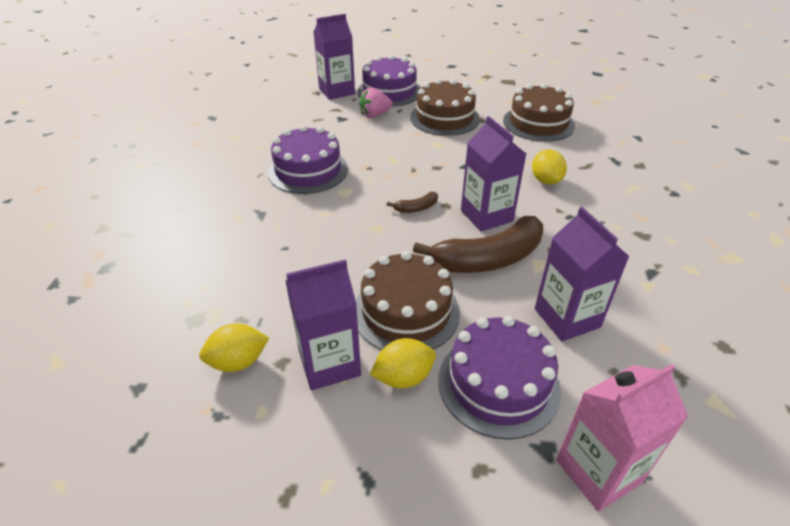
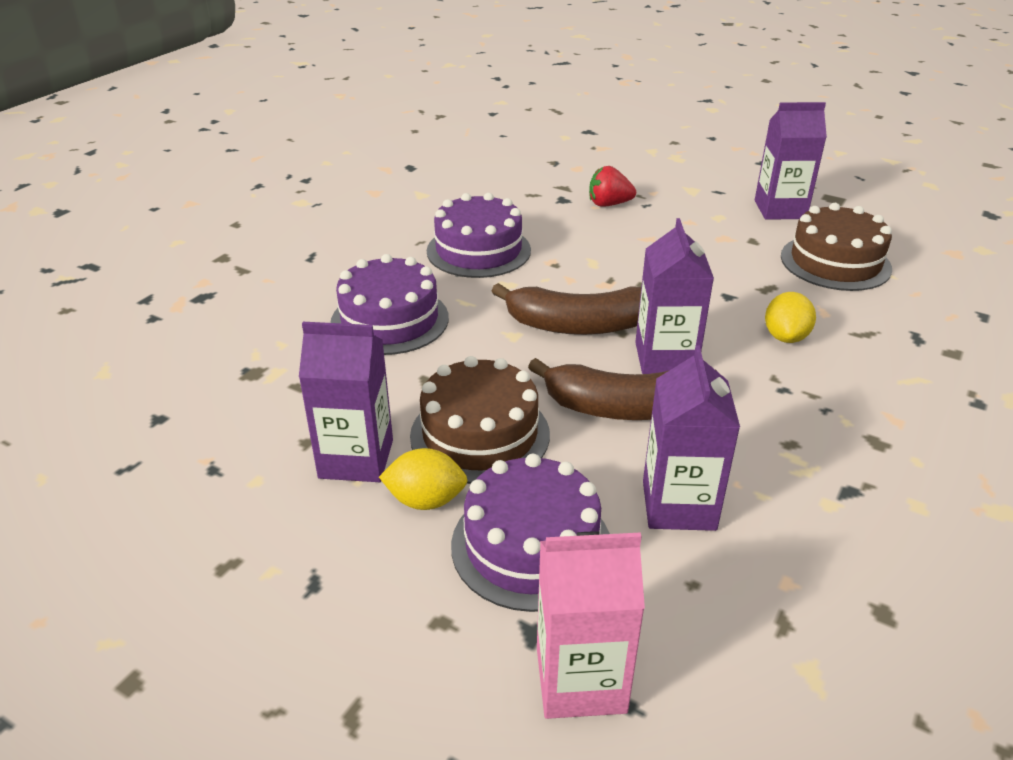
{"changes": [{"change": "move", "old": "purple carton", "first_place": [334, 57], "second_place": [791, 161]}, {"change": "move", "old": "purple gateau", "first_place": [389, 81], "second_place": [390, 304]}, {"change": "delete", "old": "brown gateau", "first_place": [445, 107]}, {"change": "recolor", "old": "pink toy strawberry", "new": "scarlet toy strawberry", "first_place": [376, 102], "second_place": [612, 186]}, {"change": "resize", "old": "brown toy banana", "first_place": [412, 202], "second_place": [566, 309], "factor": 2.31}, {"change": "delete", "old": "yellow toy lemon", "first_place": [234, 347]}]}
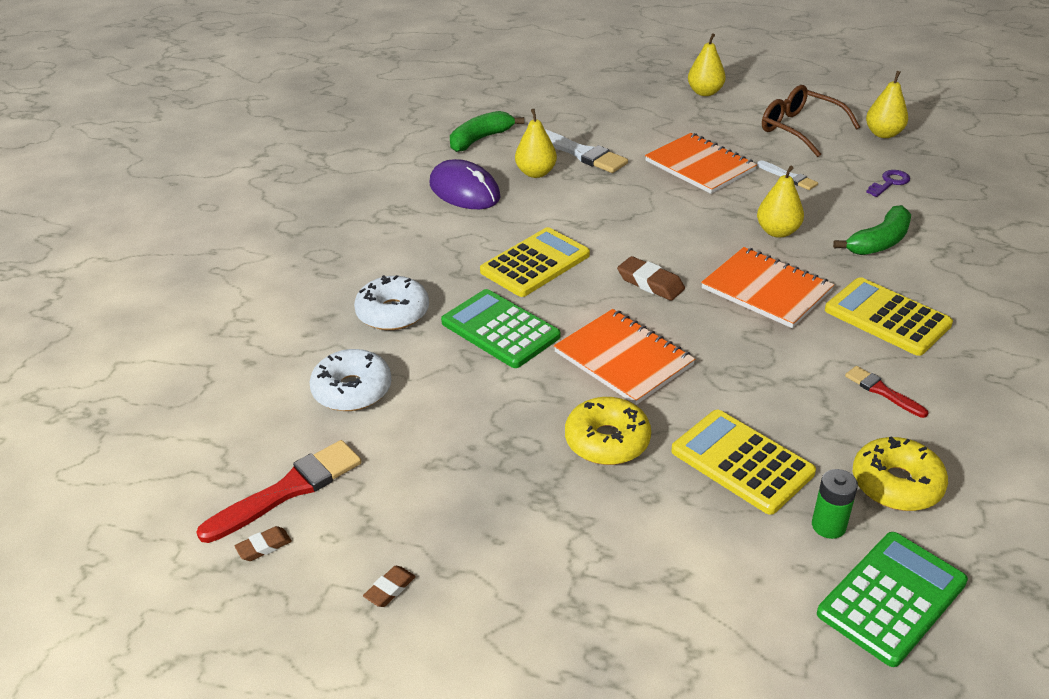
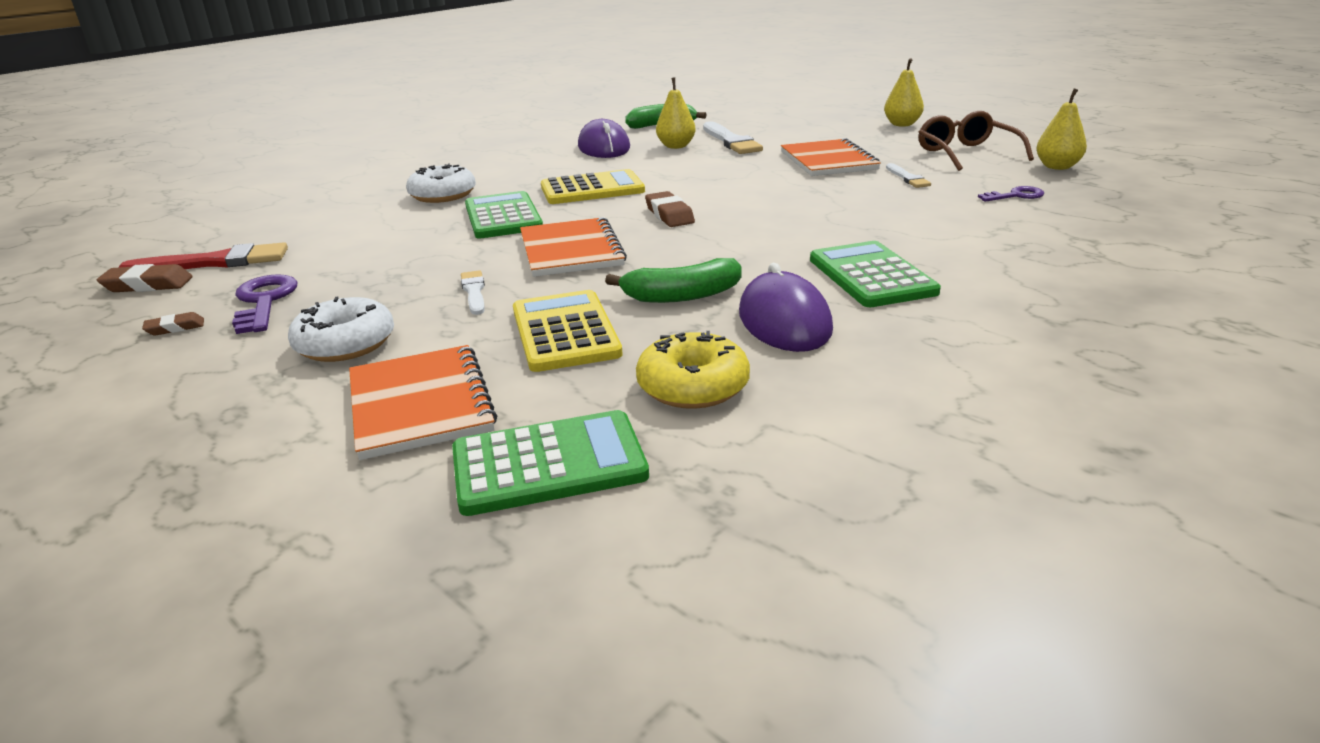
{"changes": [{"change": "delete", "old": "yellow pear fruit", "first_place": [780, 202]}, {"change": "move", "old": "green toy banana", "first_place": [872, 230], "second_place": [673, 280]}, {"change": "move", "old": "orange exercise book", "first_place": [767, 287], "second_place": [423, 402]}, {"change": "recolor", "old": "yellow adding machine", "new": "green adding machine", "first_place": [889, 316], "second_place": [875, 274]}, {"change": "move", "old": "snow-white glazed donut", "first_place": [350, 380], "second_place": [341, 329]}, {"change": "replace", "old": "scarlet paintbrush", "new": "purple PC mouse", "first_place": [886, 392], "second_place": [786, 307]}, {"change": "replace", "old": "yellow glazed donut", "new": "snow-white paintbrush", "first_place": [608, 431], "second_place": [473, 292]}, {"change": "delete", "old": "green battery", "first_place": [835, 504]}, {"change": "resize", "old": "brown pencil eraser", "first_place": [263, 543], "second_place": [145, 278], "factor": 1.66}, {"change": "insert", "new": "purple door key", "second_place": [265, 304]}]}
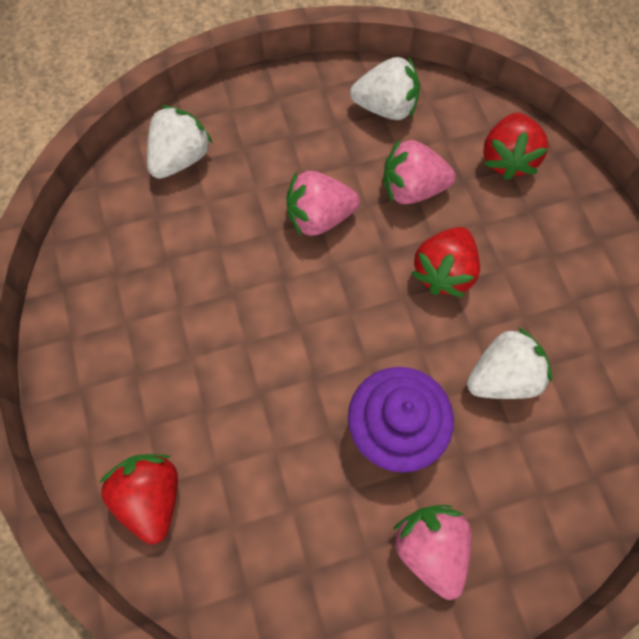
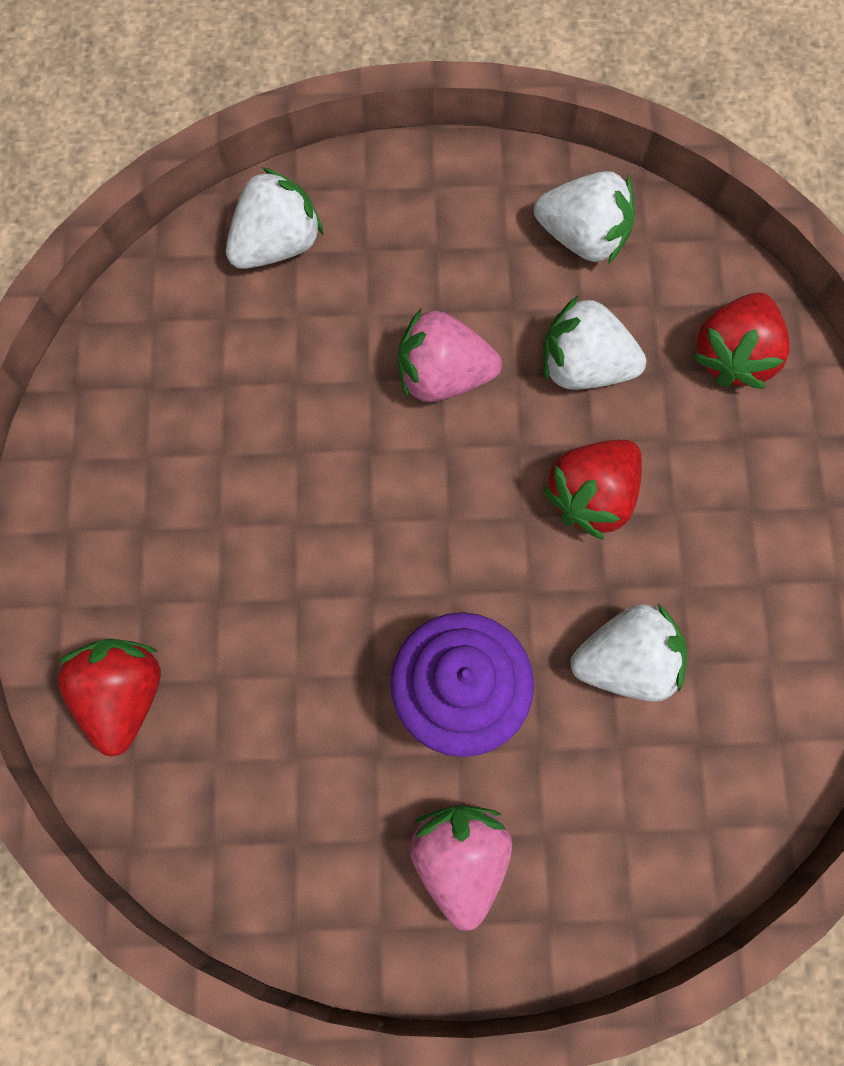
{"changes": [{"change": "recolor", "old": "pink toy strawberry", "new": "snow-white toy strawberry", "first_place": [419, 171], "second_place": [594, 342]}]}
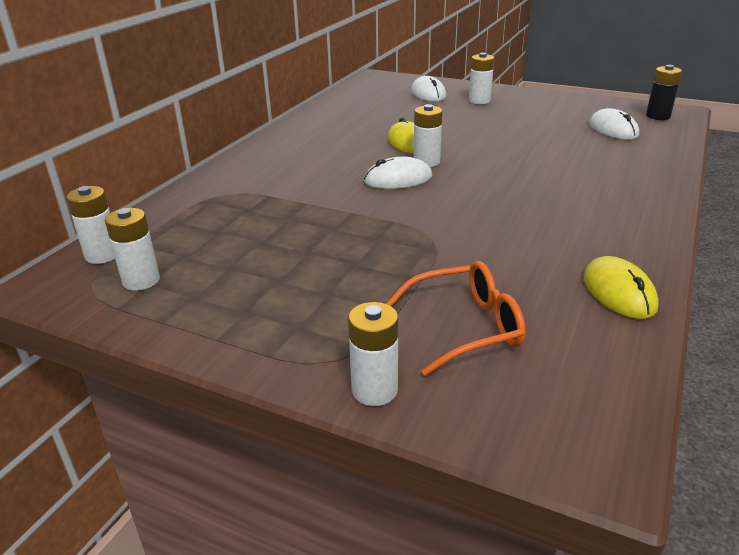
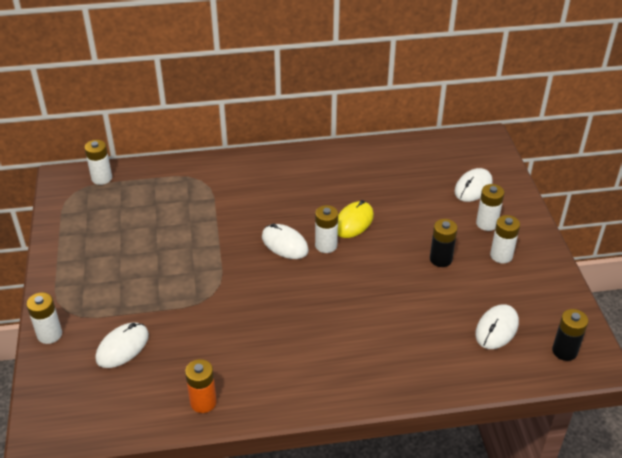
{"changes": [{"change": "move", "old": "snow-white battery", "first_place": [132, 249], "second_place": [505, 239]}, {"change": "replace", "old": "yellow PC mouse", "new": "orange battery", "first_place": [621, 287], "second_place": [201, 386]}, {"change": "replace", "old": "orange spectacles", "new": "snow-white PC mouse", "first_place": [456, 318], "second_place": [122, 345]}, {"change": "insert", "new": "black battery", "second_place": [444, 243]}]}
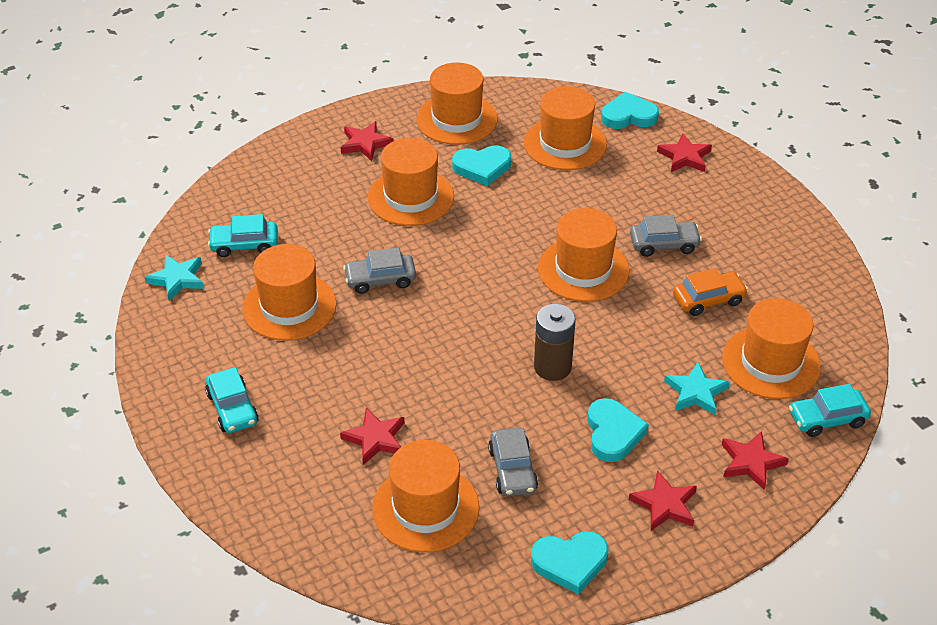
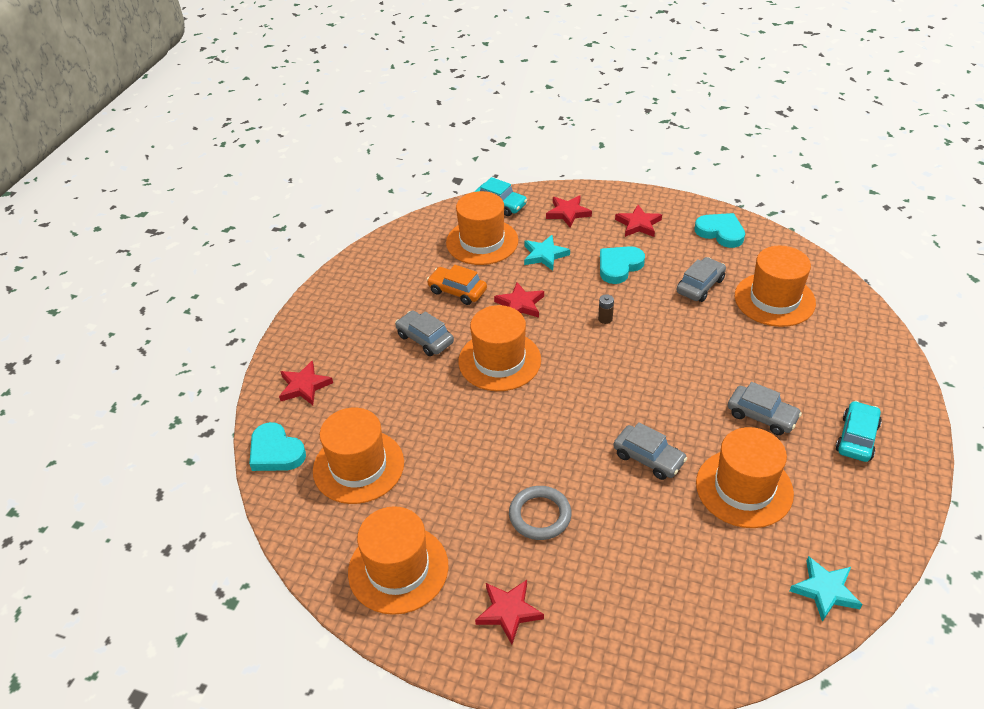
{"changes": [{"change": "replace", "old": "orange hat", "new": "ash-grey ring", "first_place": [411, 182], "second_place": [540, 513]}, {"change": "delete", "old": "turquoise heart shape", "first_place": [481, 165]}, {"change": "delete", "old": "turquoise toy car", "first_place": [243, 235]}, {"change": "resize", "old": "brown battery", "first_place": [555, 342], "second_place": [606, 309], "factor": 0.46}, {"change": "move", "old": "scarlet star", "first_place": [372, 436], "second_place": [519, 300]}, {"change": "insert", "new": "ash-grey toy car", "second_place": [765, 408]}]}
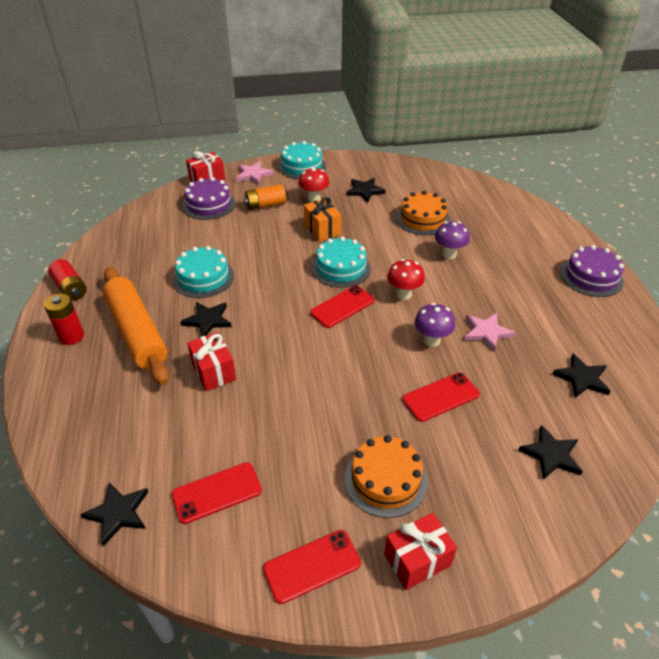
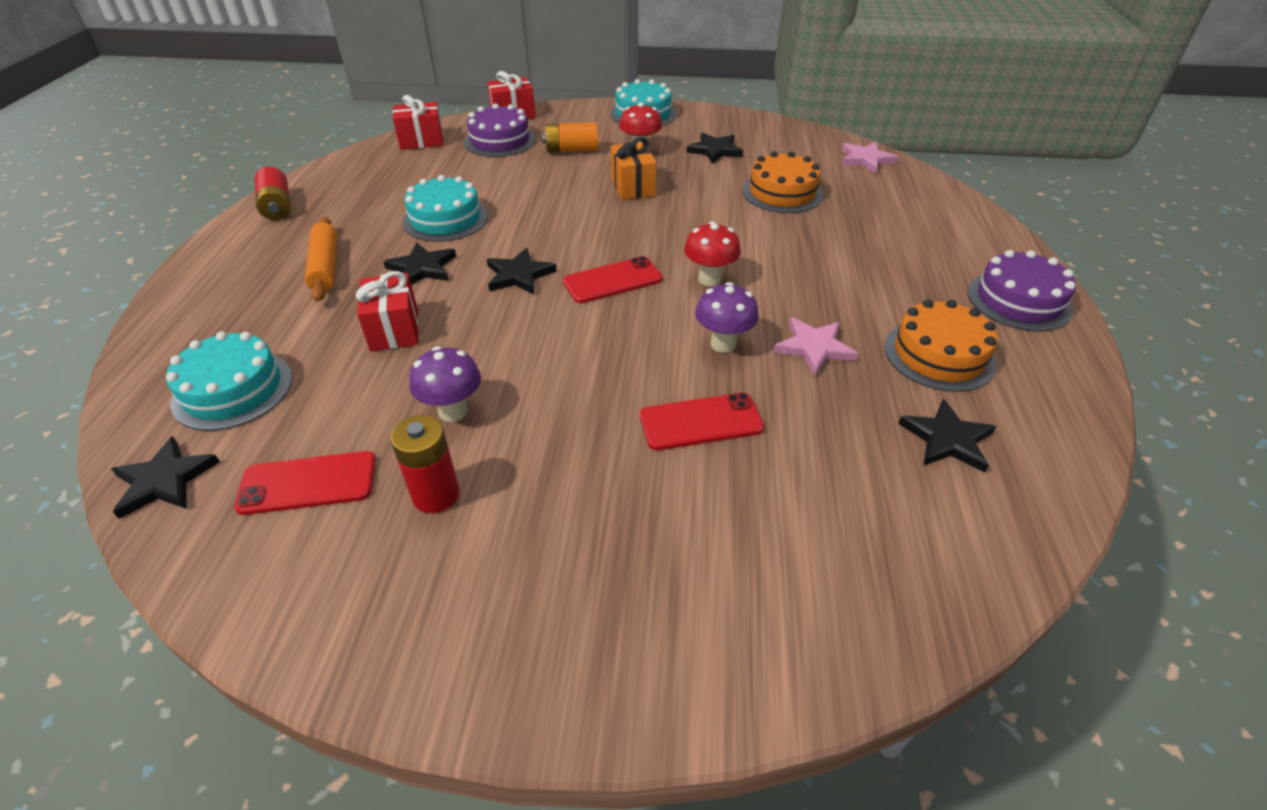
{"changes": [{"change": "move", "old": "pink star", "first_place": [255, 173], "second_place": [869, 158]}, {"change": "move", "old": "purple mushroom", "first_place": [452, 240], "second_place": [445, 384]}, {"change": "move", "old": "turquoise gateau", "first_place": [341, 262], "second_place": [229, 381]}, {"change": "resize", "old": "orange rolling pin", "first_place": [136, 326], "second_place": [321, 259], "factor": 0.59}, {"change": "move", "old": "scarlet battery", "first_place": [64, 319], "second_place": [425, 464]}, {"change": "move", "old": "black star", "first_place": [551, 452], "second_place": [521, 271]}, {"change": "move", "old": "orange gateau", "first_place": [386, 476], "second_place": [941, 346]}, {"change": "move", "old": "scarlet gift", "first_place": [420, 551], "second_place": [418, 122]}, {"change": "delete", "old": "scarlet mobile phone", "first_place": [312, 567]}]}
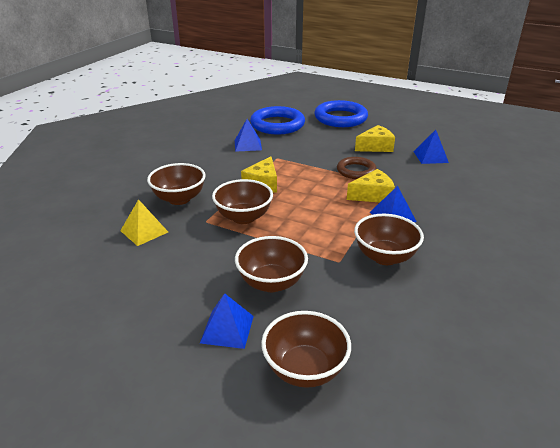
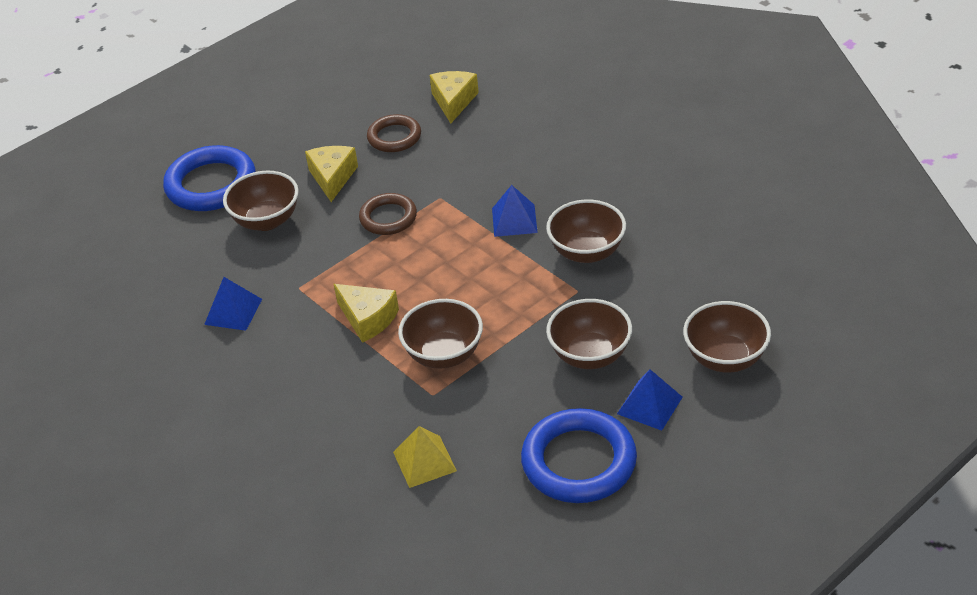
{"changes": [{"change": "move", "old": "cobalt ring", "first_place": [277, 120], "second_place": [579, 455]}, {"change": "replace", "old": "cobalt pyramid shape", "new": "brown ring", "first_place": [431, 147], "second_place": [394, 133]}, {"change": "move", "old": "brown bowl", "first_place": [176, 184], "second_place": [261, 201]}, {"change": "move", "old": "yellow cheese wedge", "first_place": [371, 185], "second_place": [454, 97]}]}
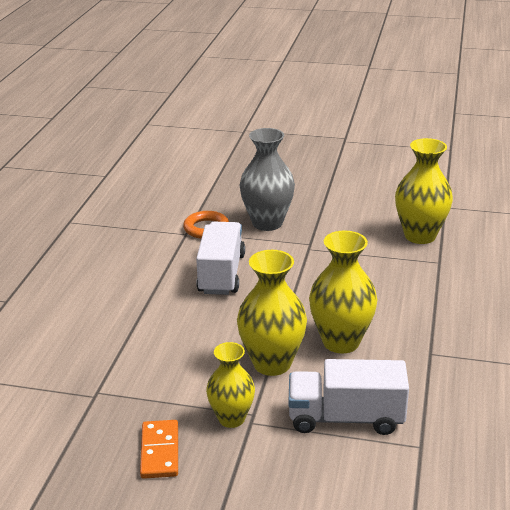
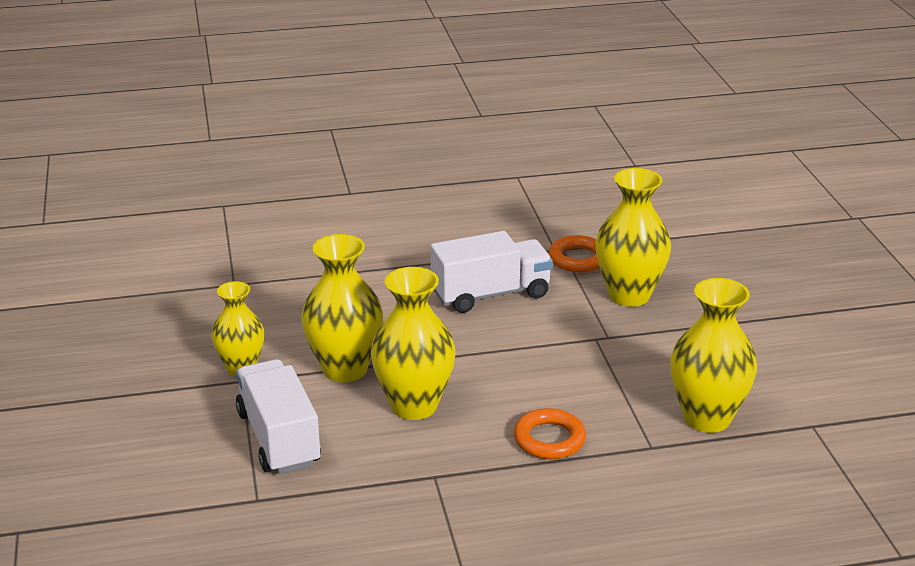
{"changes": [{"change": "recolor", "old": "ash-grey tall vase", "new": "yellow tall vase", "first_place": [267, 179], "second_place": [633, 237]}, {"change": "delete", "old": "orange domino piece", "first_place": [159, 449]}, {"change": "insert", "new": "orange ring", "second_place": [550, 433]}]}
